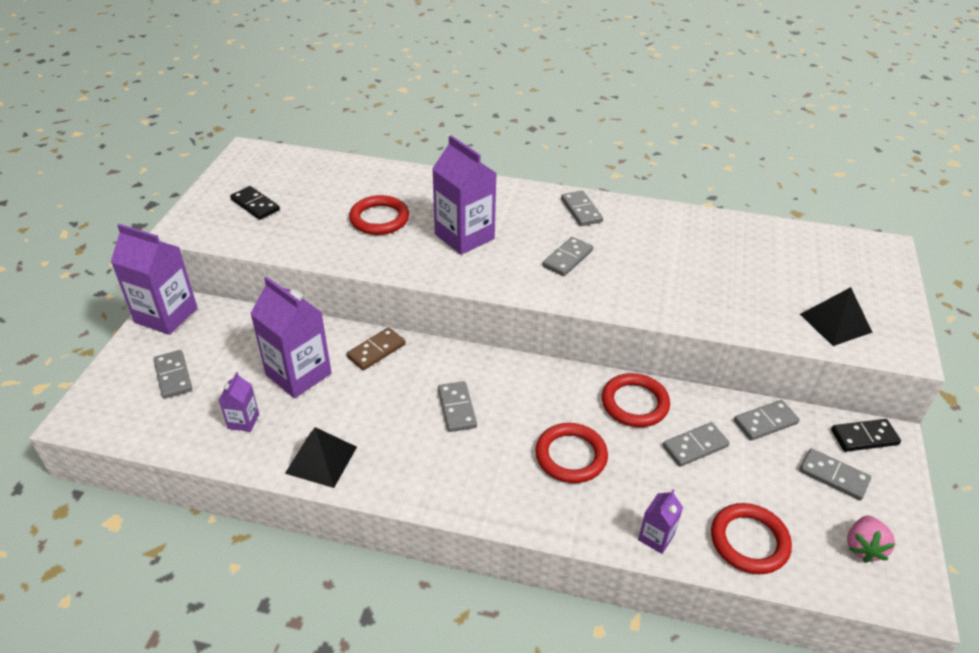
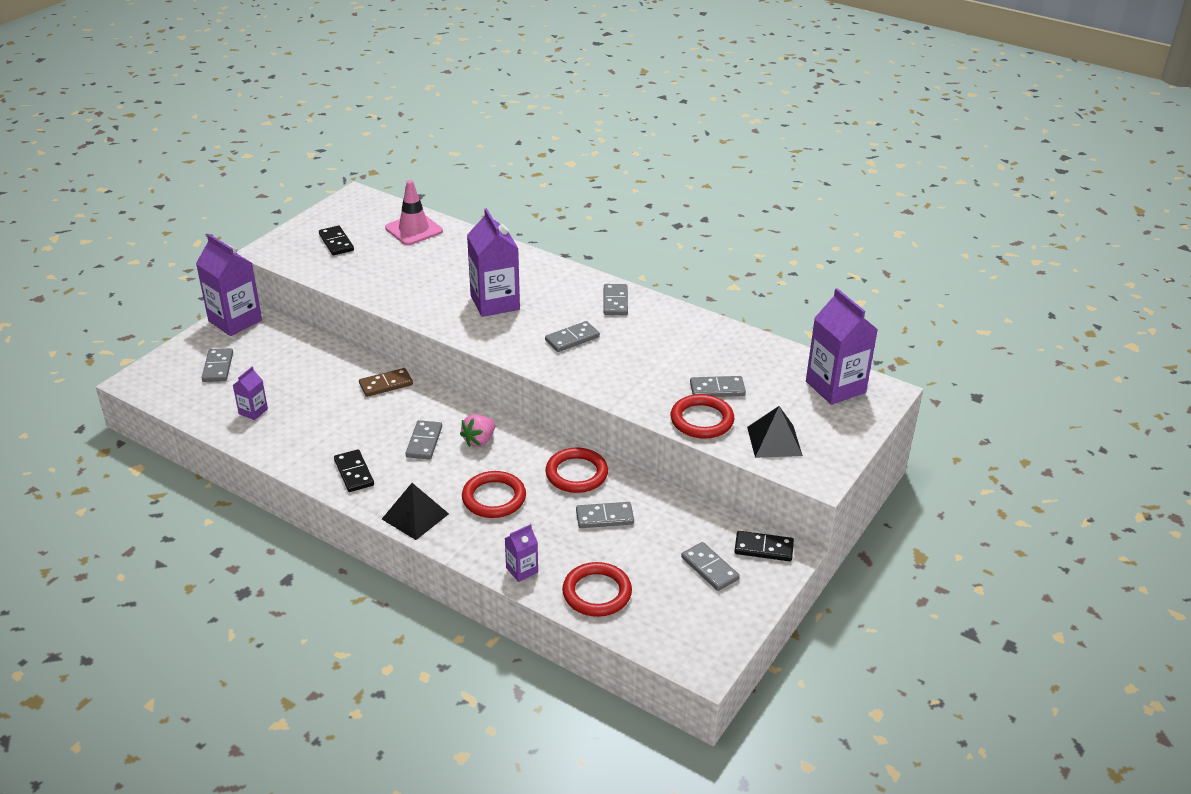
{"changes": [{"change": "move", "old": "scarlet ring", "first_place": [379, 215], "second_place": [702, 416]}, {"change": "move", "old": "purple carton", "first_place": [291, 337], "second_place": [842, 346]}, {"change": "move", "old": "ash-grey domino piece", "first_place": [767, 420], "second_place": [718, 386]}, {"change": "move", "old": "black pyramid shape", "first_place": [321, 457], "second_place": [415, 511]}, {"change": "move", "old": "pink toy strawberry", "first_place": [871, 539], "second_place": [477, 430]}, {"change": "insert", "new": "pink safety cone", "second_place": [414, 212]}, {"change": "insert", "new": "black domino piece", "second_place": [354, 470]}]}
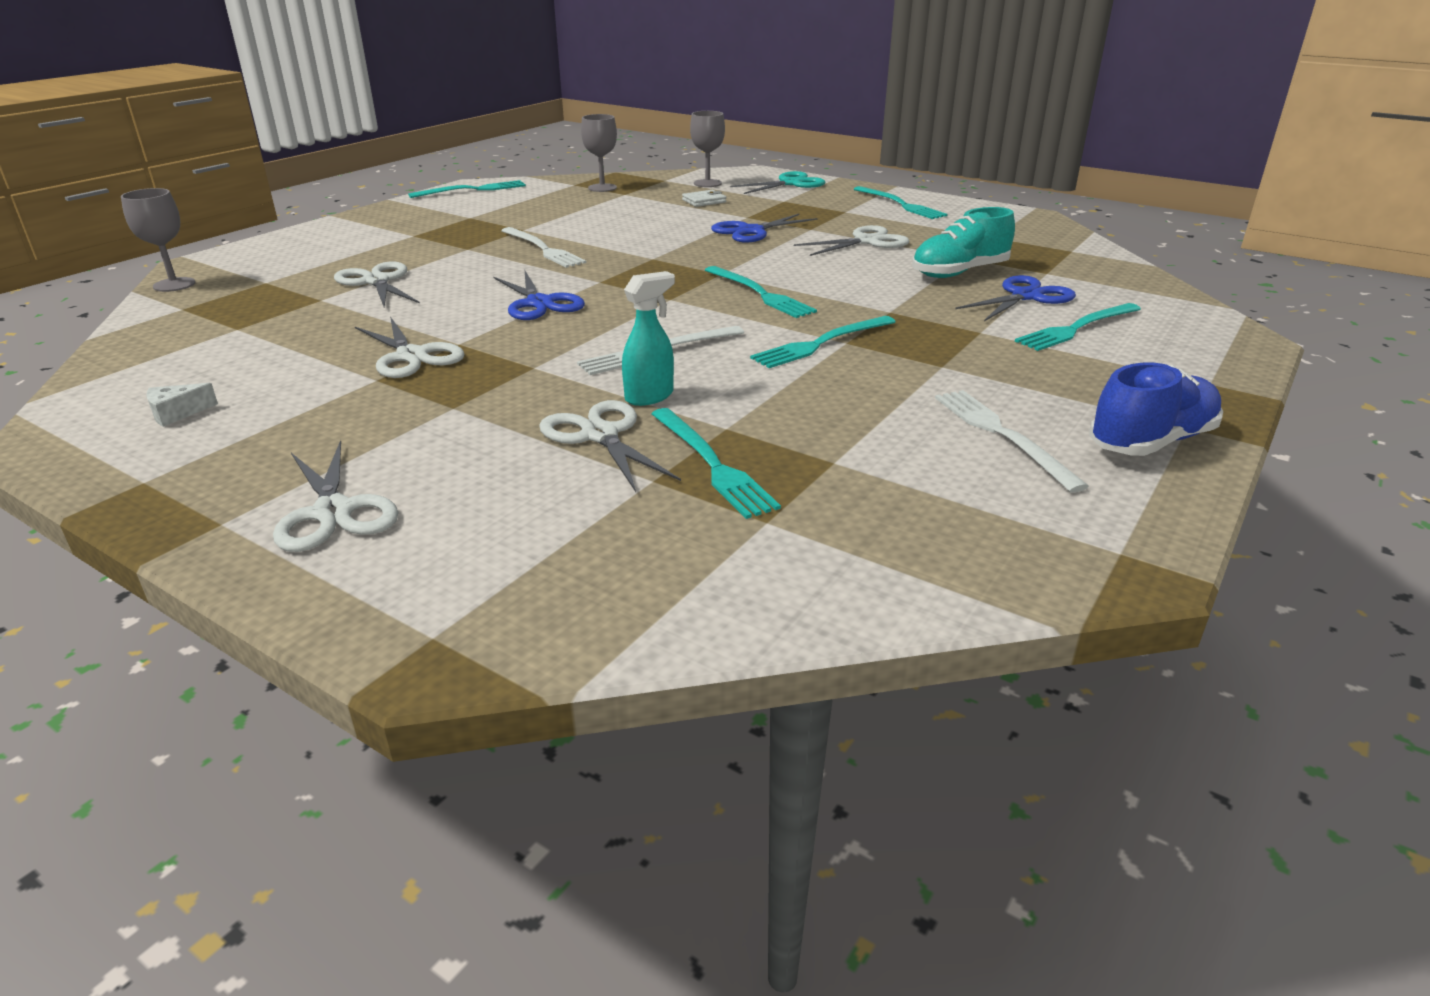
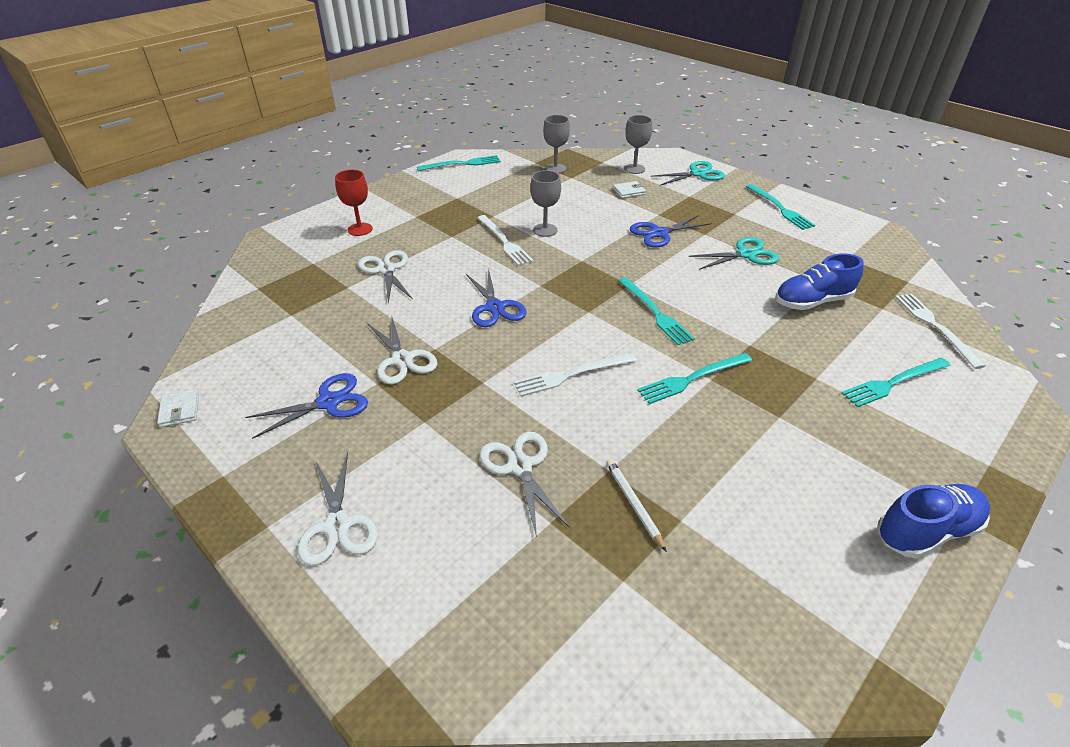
{"changes": [{"change": "move", "old": "ash-grey chalice", "first_place": [158, 240], "second_place": [545, 203]}, {"change": "recolor", "old": "turquoise lace-up shoe", "new": "cobalt lace-up shoe", "first_place": [963, 242], "second_place": [819, 282]}, {"change": "recolor", "old": "snow-white scissors", "new": "turquoise scissors", "first_place": [852, 240], "second_place": [734, 253]}, {"change": "delete", "old": "turquoise sprayer", "first_place": [648, 338]}, {"change": "move", "old": "cobalt scissors", "first_place": [1015, 298], "second_place": [306, 406]}, {"change": "delete", "old": "snow-white cheese wedge", "first_place": [182, 405]}, {"change": "move", "old": "snow-white fork", "first_place": [1012, 441], "second_place": [940, 331]}, {"change": "delete", "old": "turquoise fork", "first_place": [716, 463]}, {"change": "insert", "new": "scarlet chalice", "second_place": [354, 203]}, {"change": "insert", "new": "snow-white card wallet", "second_place": [178, 408]}, {"change": "insert", "new": "snow-white lead pencil", "second_place": [636, 505]}]}
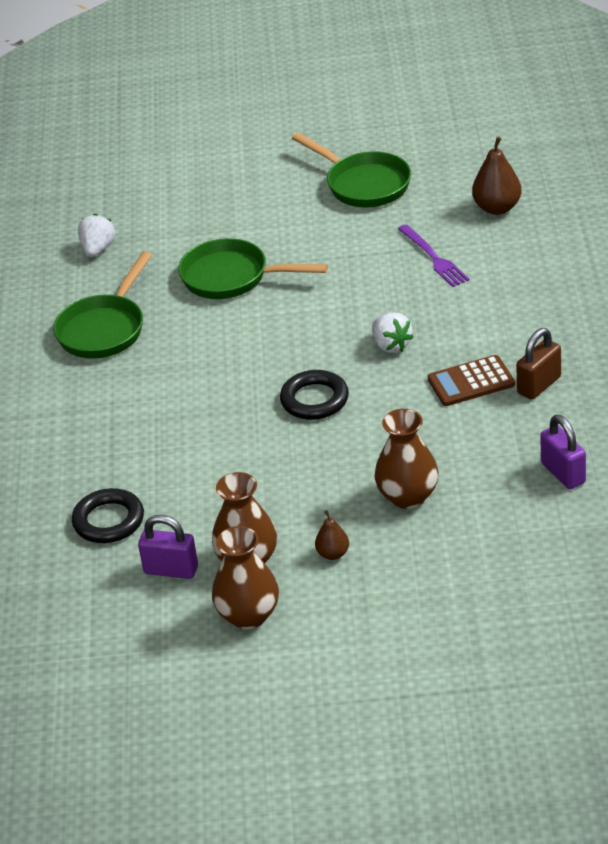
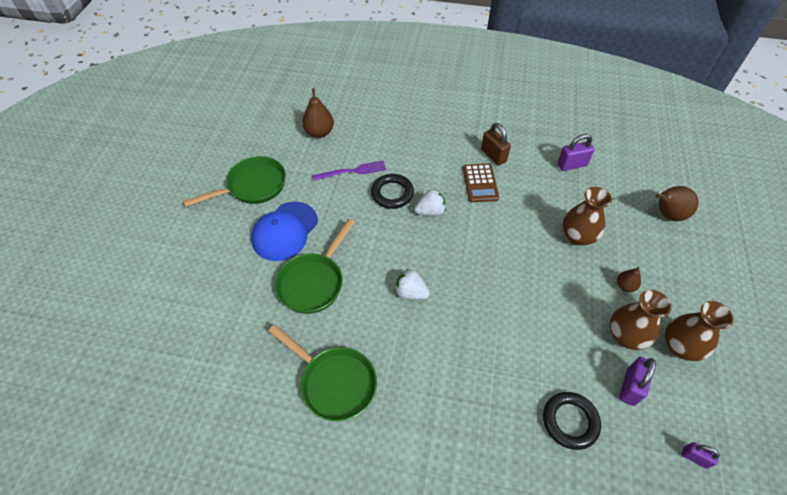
{"changes": [{"change": "move", "old": "snow-white toy strawberry", "first_place": [97, 235], "second_place": [412, 284]}, {"change": "move", "old": "black ring", "first_place": [314, 395], "second_place": [392, 191]}, {"change": "insert", "new": "brown pear fruit", "second_place": [677, 203]}, {"change": "insert", "new": "cobalt baseball cap", "second_place": [284, 231]}, {"change": "insert", "new": "purple lock", "second_place": [701, 455]}]}
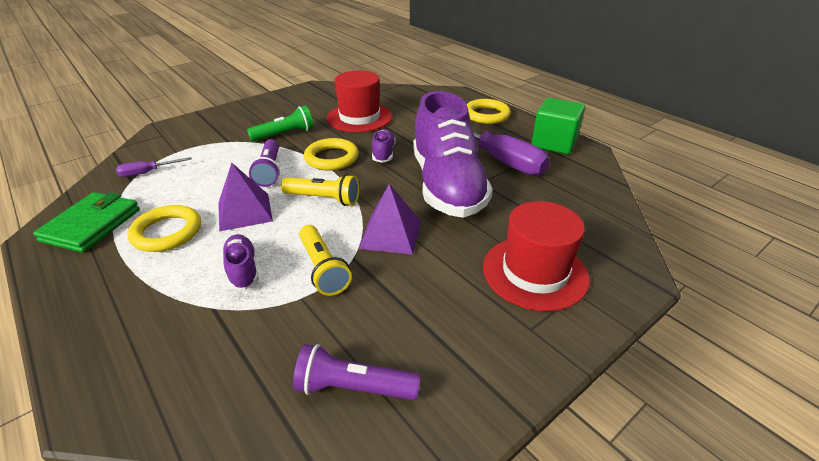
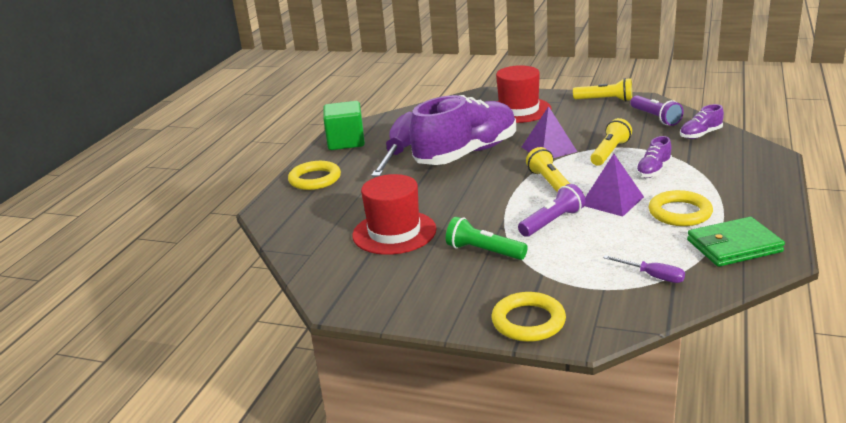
{"changes": [{"change": "move", "old": "purple lace-up shoe", "first_place": [384, 146], "second_place": [702, 121]}, {"change": "move", "old": "yellow ring", "first_place": [331, 154], "second_place": [529, 317]}, {"change": "insert", "new": "yellow pocket torch", "second_place": [602, 90]}]}
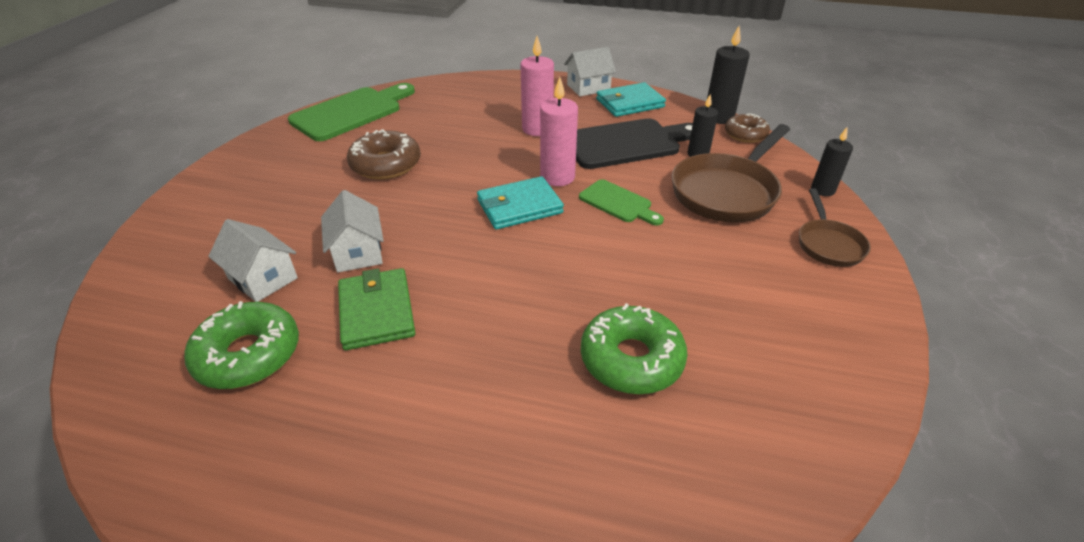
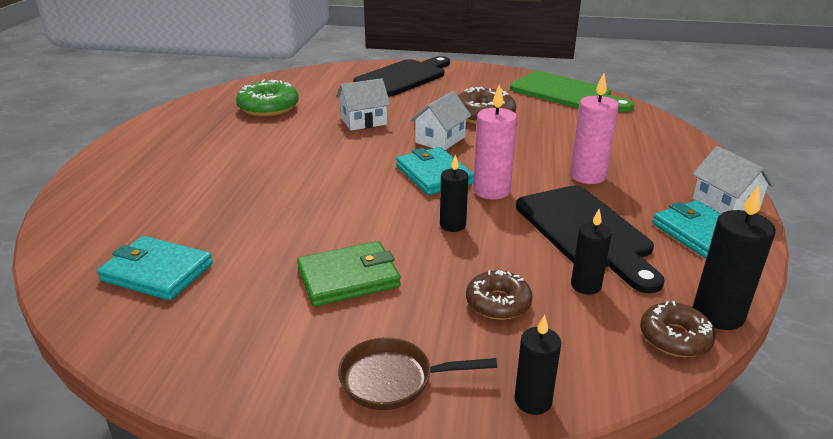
{"changes": [{"change": "replace", "old": "brown skillet", "new": "brown glazed donut", "first_place": [731, 173], "second_place": [499, 295]}, {"change": "replace", "old": "green chopping board", "new": "black candle", "first_place": [621, 202], "second_place": [454, 193]}, {"change": "move", "old": "snow-white toy house", "first_place": [253, 260], "second_place": [440, 120]}, {"change": "move", "old": "green card wallet", "first_place": [376, 309], "second_place": [349, 274]}, {"change": "delete", "old": "green glazed donut", "first_place": [634, 348]}, {"change": "insert", "new": "black chopping board", "second_place": [401, 76]}, {"change": "insert", "new": "turquoise card wallet", "second_place": [155, 268]}]}
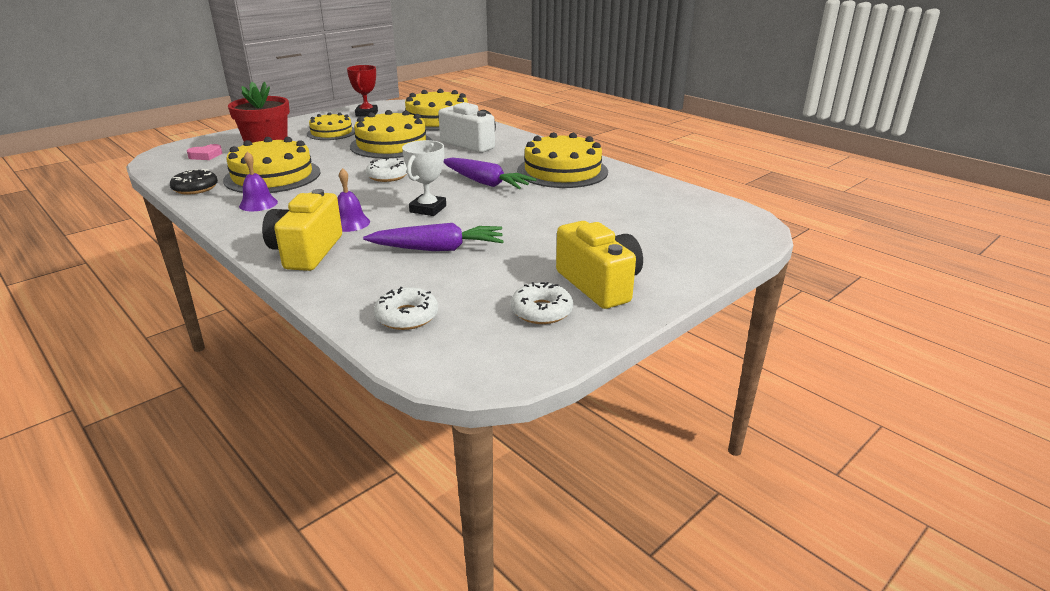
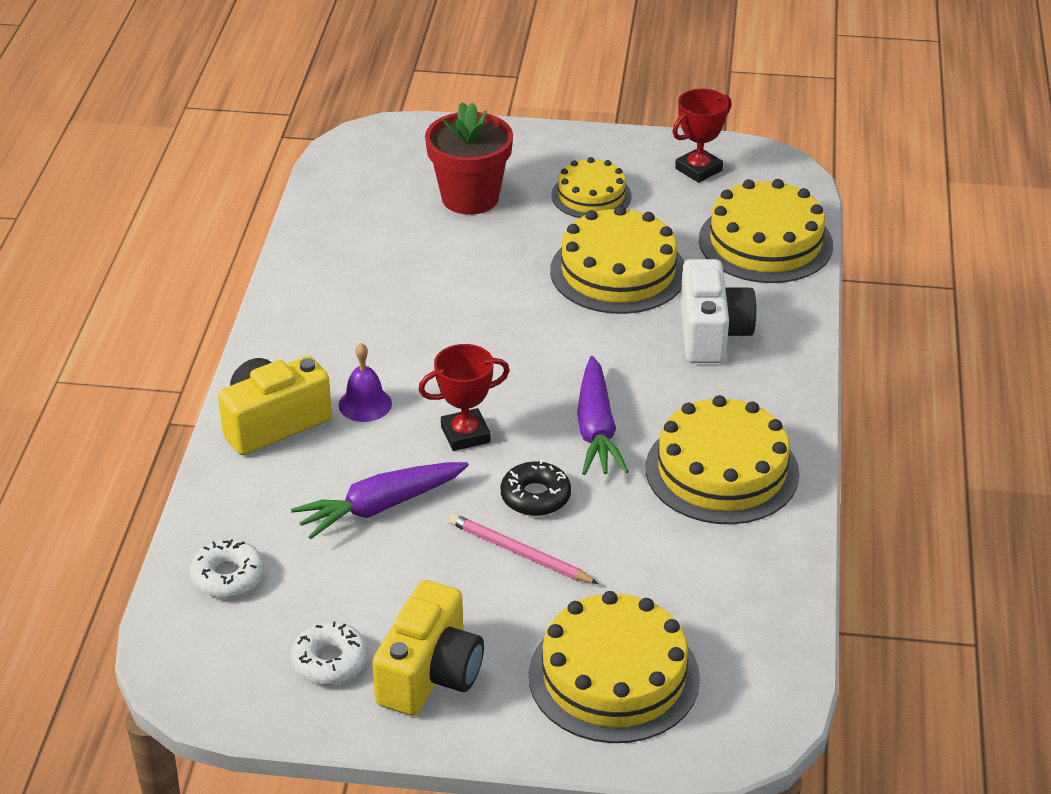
{"changes": [{"change": "move", "old": "yellow gateau", "first_place": [272, 165], "second_place": [614, 667]}, {"change": "recolor", "old": "snow-white award cup", "new": "scarlet award cup", "first_place": [424, 178], "second_place": [464, 397]}, {"change": "delete", "old": "pink heart shape", "first_place": [204, 152]}, {"change": "delete", "old": "purple bell", "first_place": [258, 181]}, {"change": "delete", "old": "snow-white glazed donut", "first_place": [386, 170]}, {"change": "move", "old": "black glazed donut", "first_place": [194, 182], "second_place": [536, 488]}, {"change": "rotate", "old": "purple carrot", "first_place": [433, 237], "second_place": [380, 500], "degrees": 105}, {"change": "insert", "new": "pink lead pencil", "second_place": [524, 549]}]}
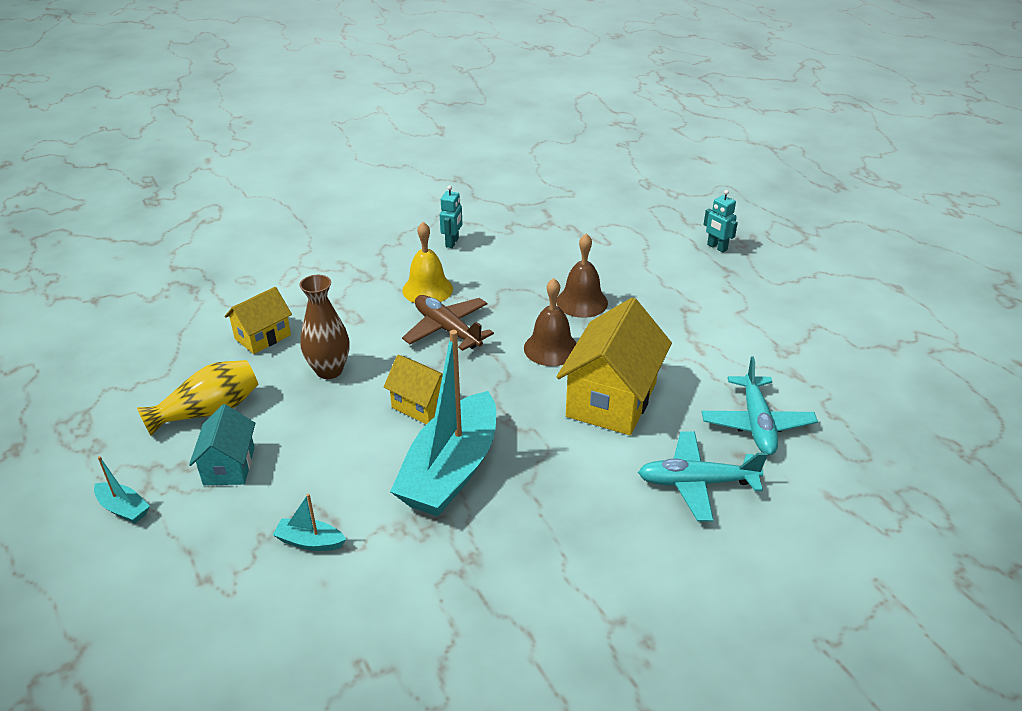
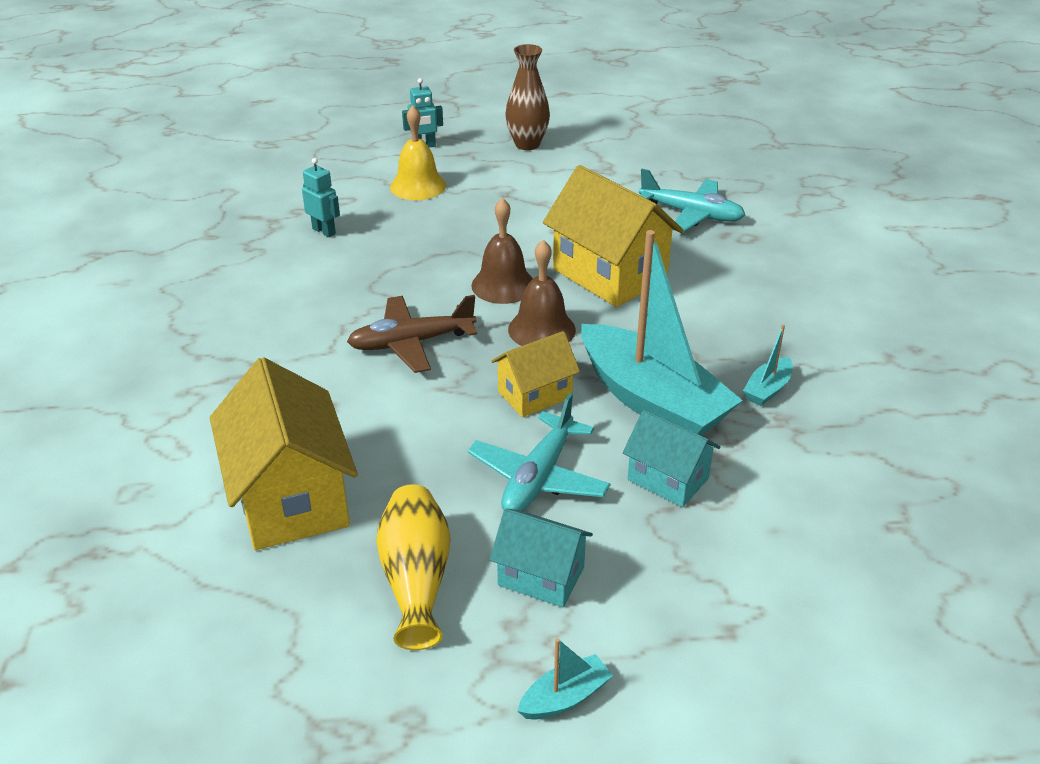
{"changes": [{"change": "move", "old": "turquoise robot", "first_place": [451, 216], "second_place": [321, 197]}, {"change": "move", "old": "yellow bell", "first_place": [427, 262], "second_place": [418, 153]}, {"change": "move", "old": "brown bell", "first_place": [582, 276], "second_place": [542, 293]}, {"change": "move", "old": "brown tall vase", "first_place": [324, 327], "second_place": [527, 97]}, {"change": "resize", "old": "yellow toy house", "first_place": [258, 320], "second_place": [284, 453], "factor": 1.78}, {"change": "move", "old": "turquoise aeroplane", "first_place": [703, 476], "second_place": [539, 452]}, {"change": "move", "old": "turquoise boat", "first_place": [309, 522], "second_place": [768, 365]}, {"change": "insert", "new": "turquoise toy house", "second_place": [671, 458]}]}
